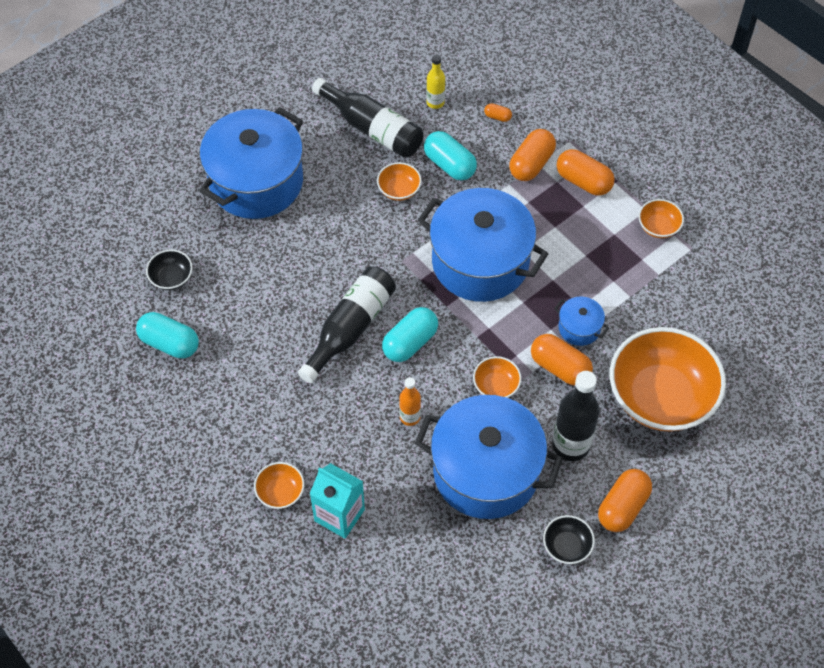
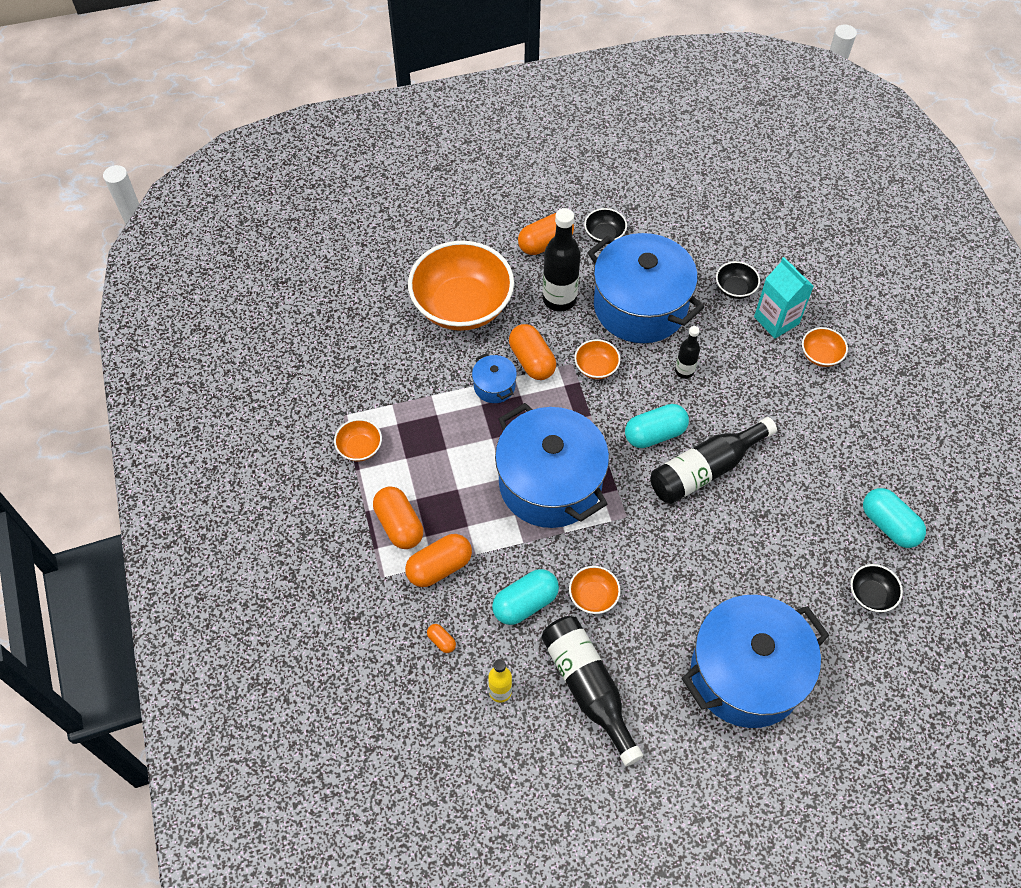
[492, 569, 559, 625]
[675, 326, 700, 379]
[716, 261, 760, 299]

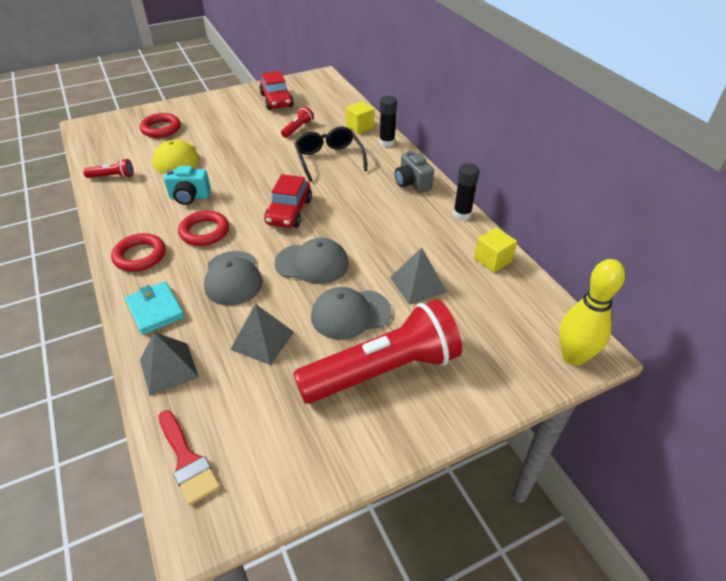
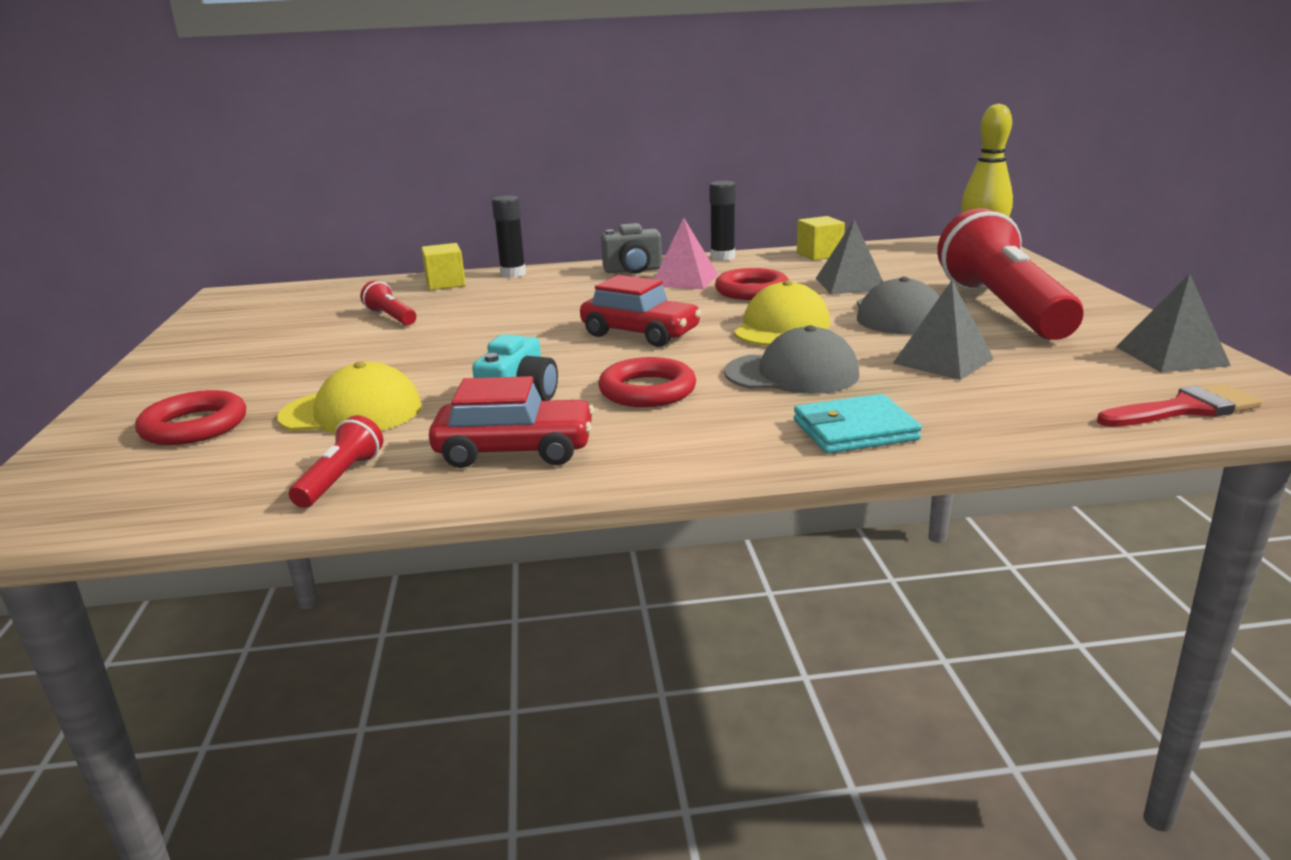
[429, 376, 594, 468]
[655, 218, 718, 290]
[715, 268, 789, 300]
[734, 280, 830, 346]
[1116, 274, 1231, 372]
[294, 127, 368, 182] (first image)

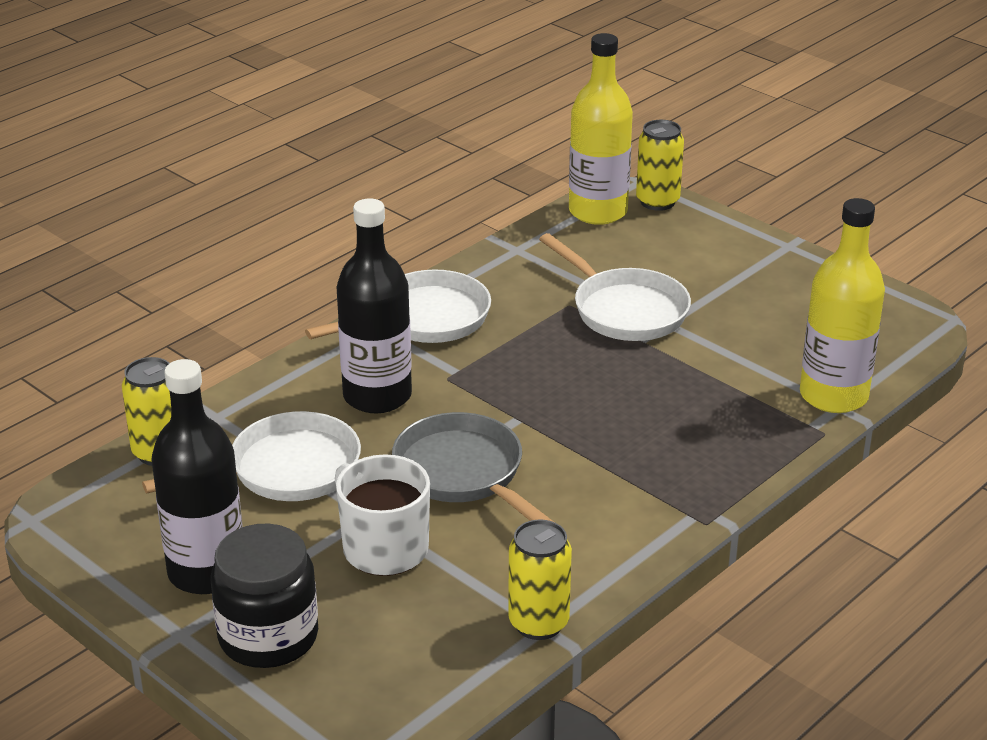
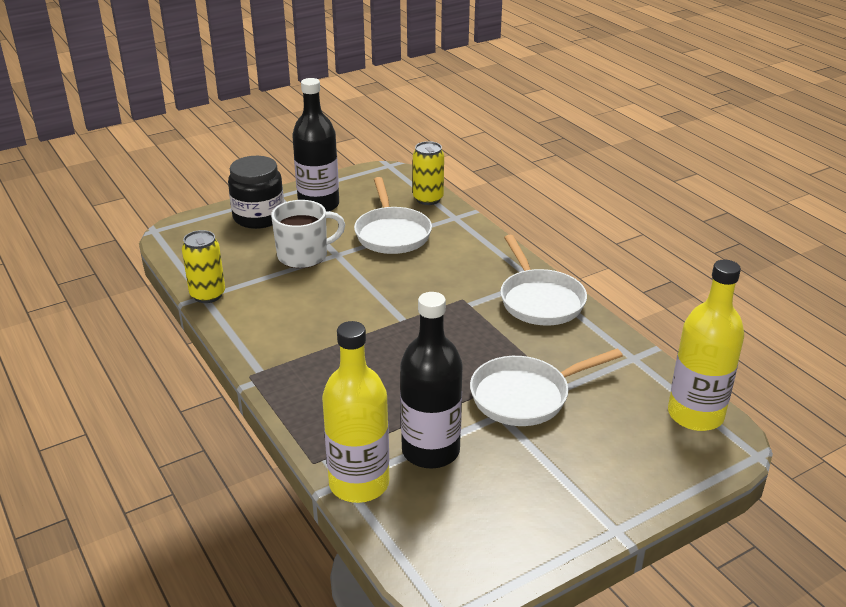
[400, 292, 463, 469]
[392, 412, 554, 522] (first image)
[636, 120, 684, 211] (first image)

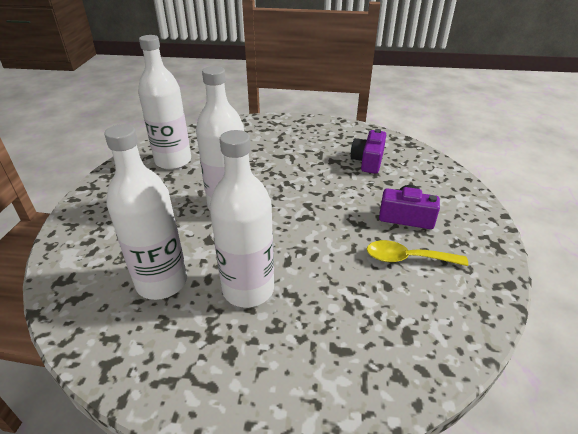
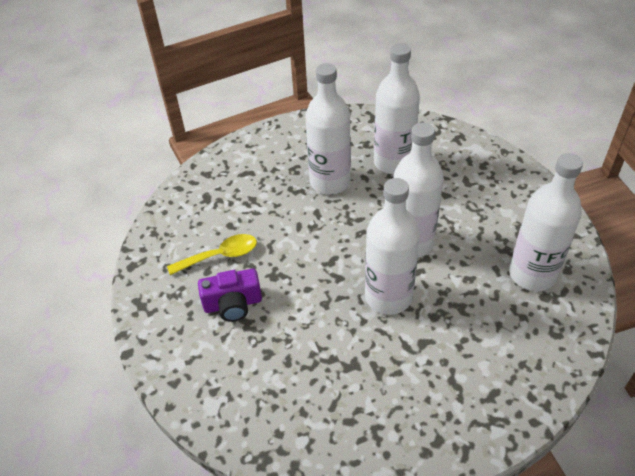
[365, 178, 420, 315]
[351, 129, 386, 174] (first image)

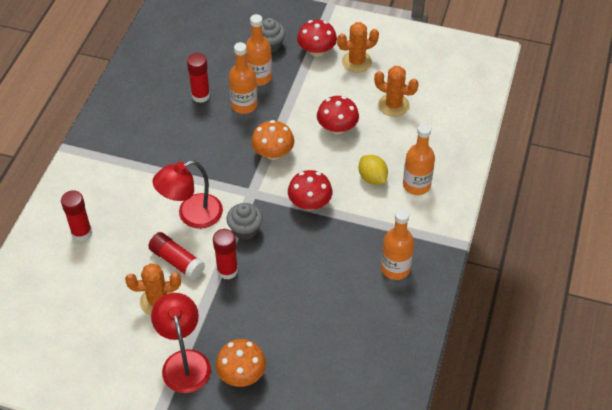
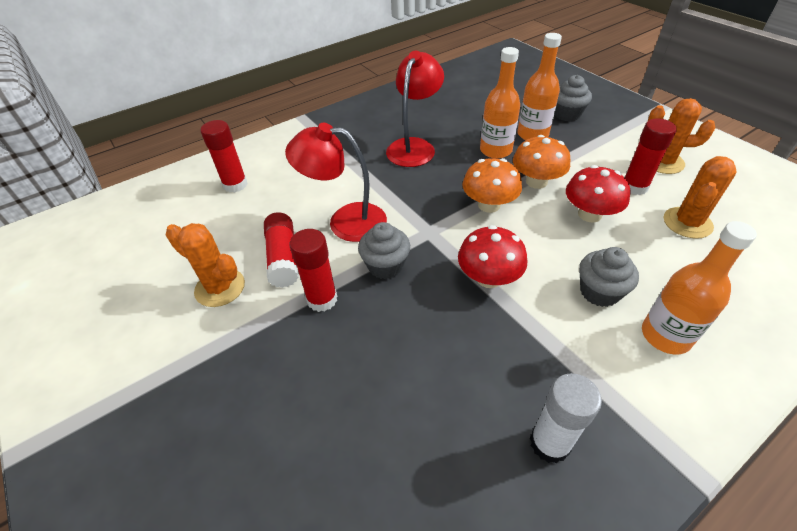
[386, 50, 444, 167]
[513, 135, 570, 189]
[530, 373, 602, 464]
[579, 247, 639, 307]
[625, 118, 677, 195]
[664, 156, 737, 239]
[297, 20, 337, 57] (first image)

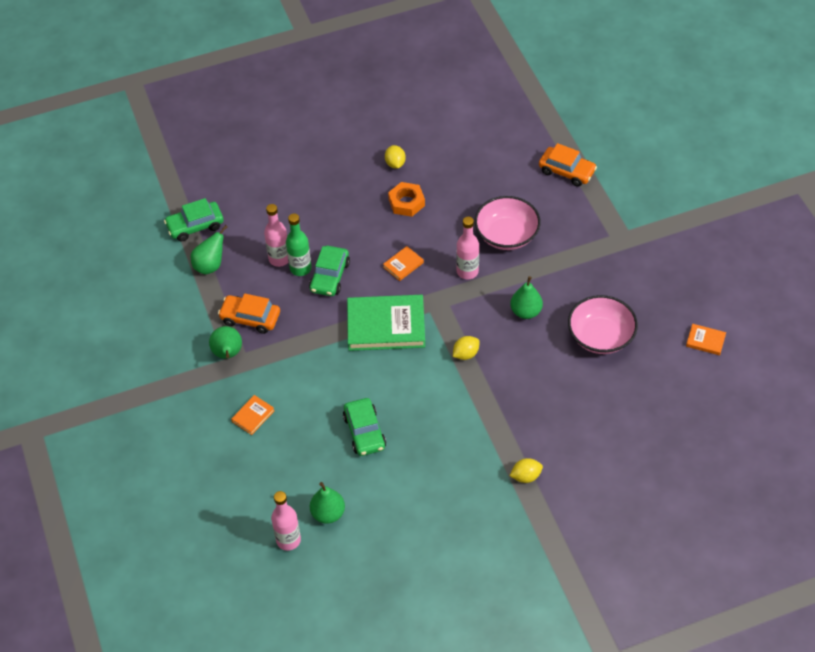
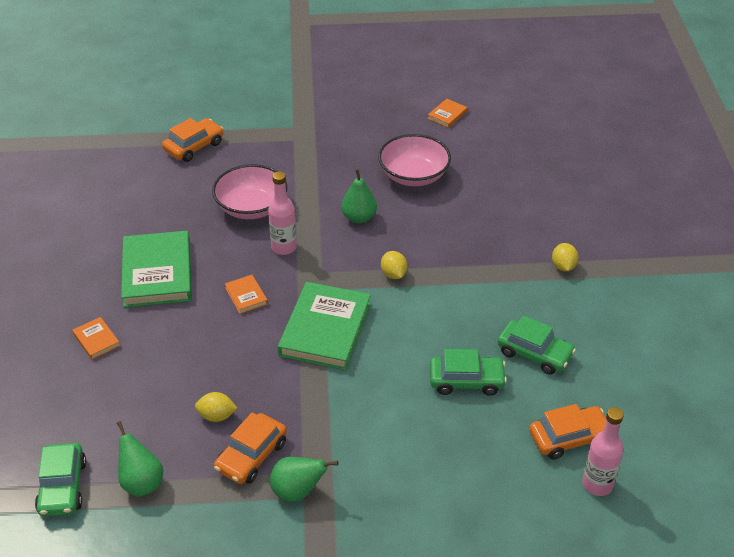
[72, 317, 120, 359]
[121, 231, 192, 308]
[195, 392, 238, 422]
[497, 315, 576, 375]
[529, 404, 607, 460]
[264, 204, 288, 267] (first image)
[286, 213, 312, 276] (first image)

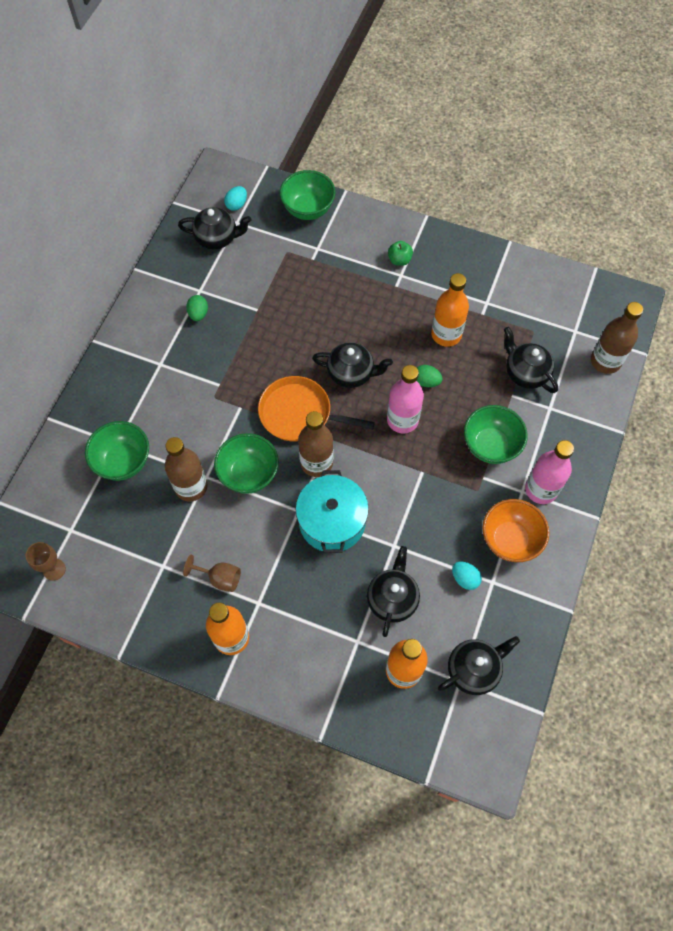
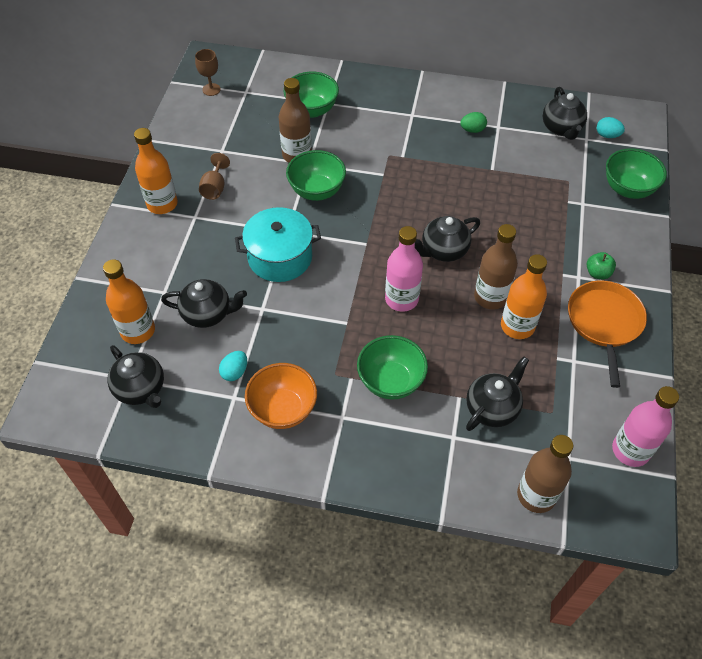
[415, 216, 480, 262]
[474, 224, 518, 310]
[568, 281, 647, 388]
[612, 386, 679, 467]
[417, 365, 443, 387] (first image)

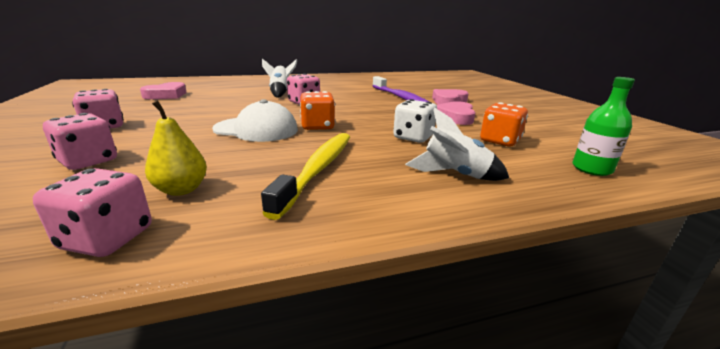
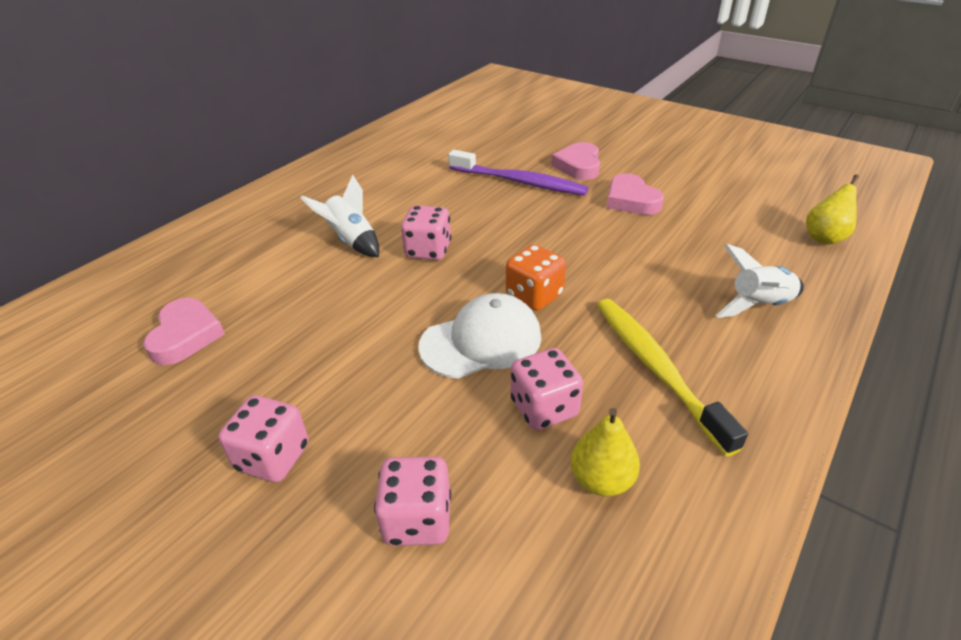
[511, 348, 583, 430]
[806, 174, 859, 245]
[393, 99, 437, 143] (first image)
[480, 102, 528, 146] (first image)

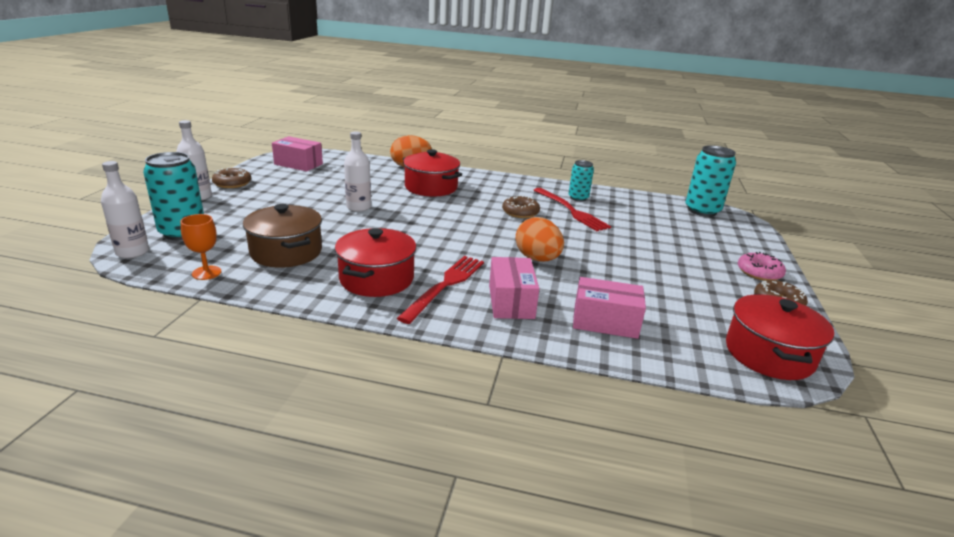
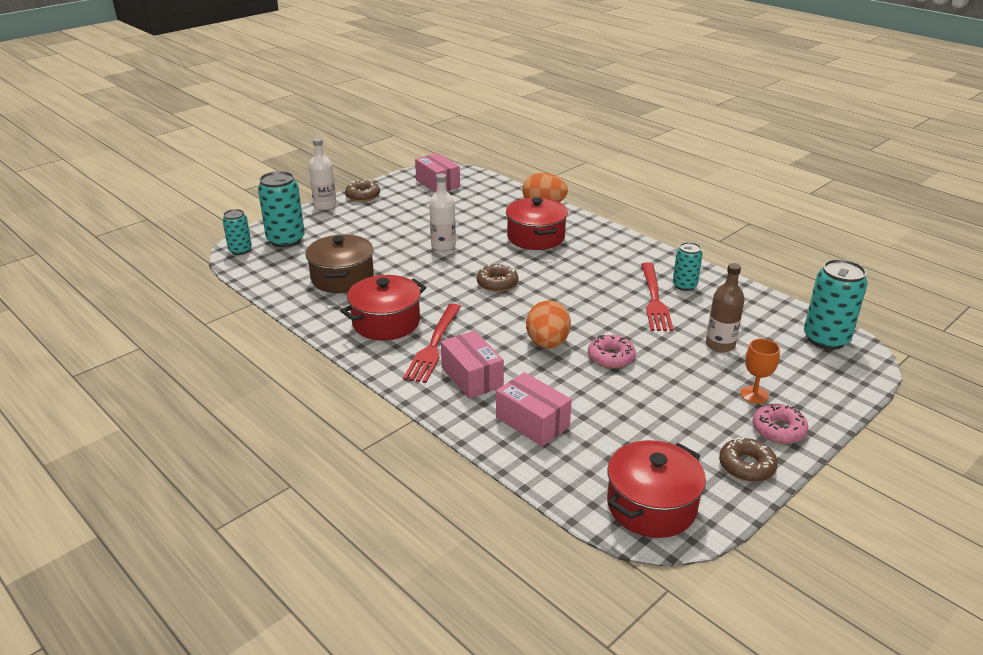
[222, 209, 252, 255]
[403, 304, 461, 383]
[441, 330, 504, 399]
[477, 264, 518, 292]
[588, 335, 636, 369]
[706, 263, 745, 353]
[740, 339, 780, 404]

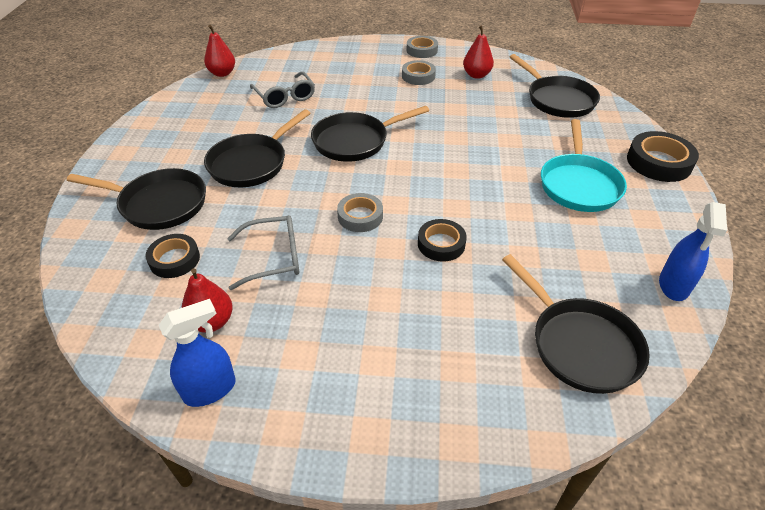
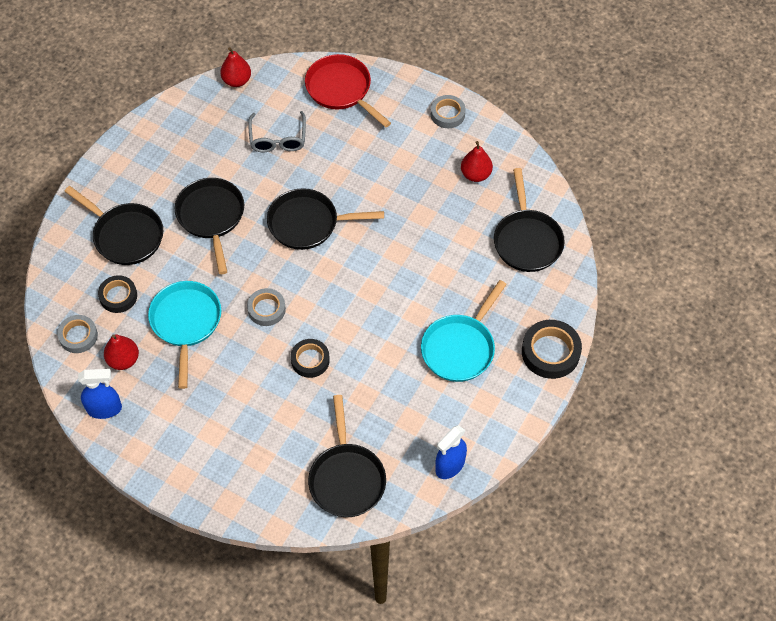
[57, 315, 98, 353]
[148, 281, 221, 389]
[175, 178, 244, 274]
[305, 54, 391, 127]

